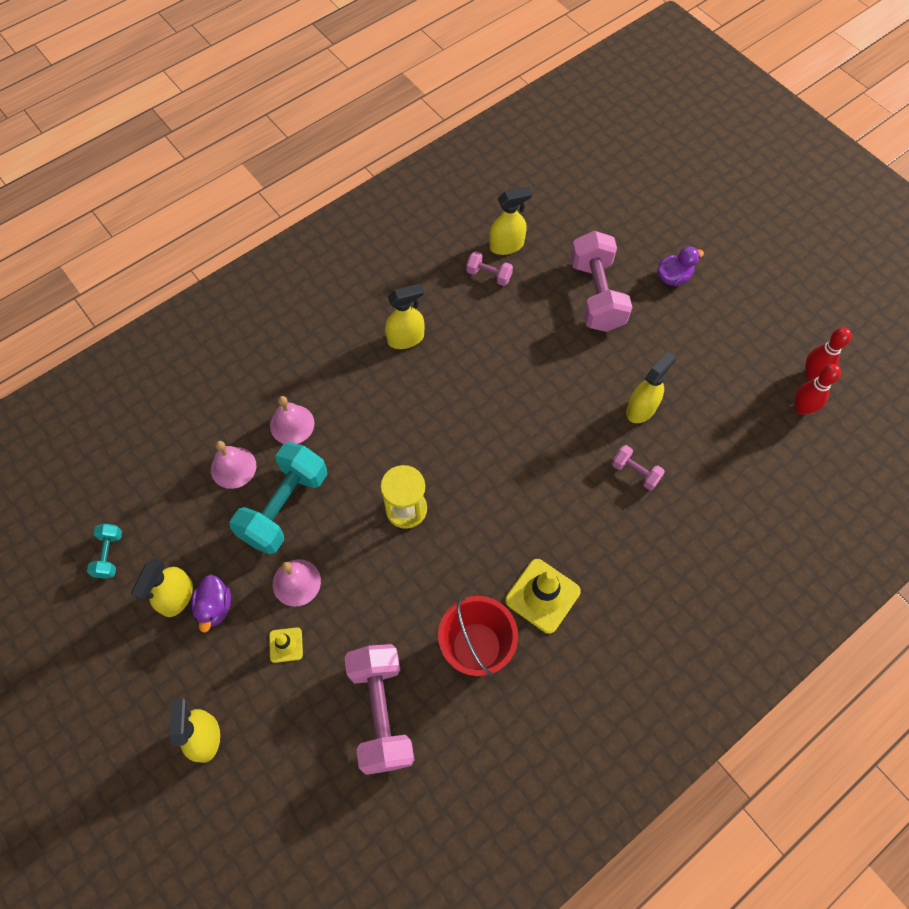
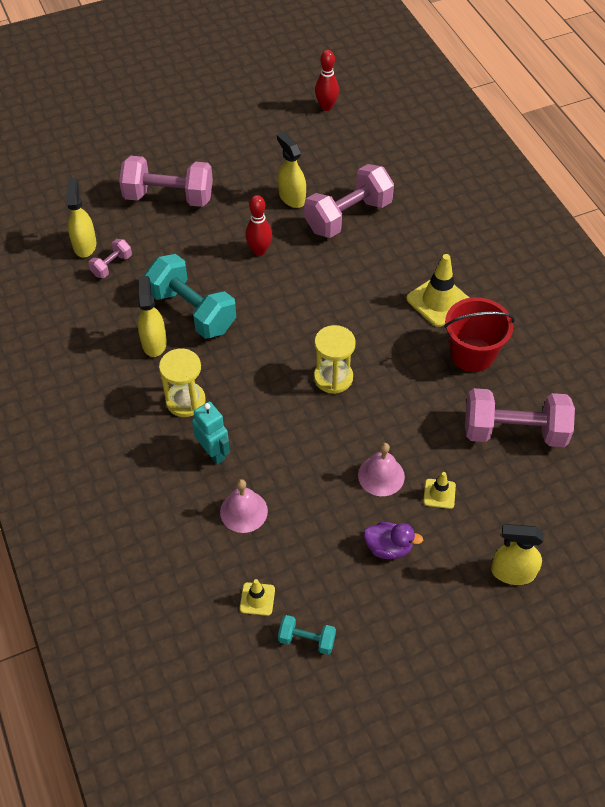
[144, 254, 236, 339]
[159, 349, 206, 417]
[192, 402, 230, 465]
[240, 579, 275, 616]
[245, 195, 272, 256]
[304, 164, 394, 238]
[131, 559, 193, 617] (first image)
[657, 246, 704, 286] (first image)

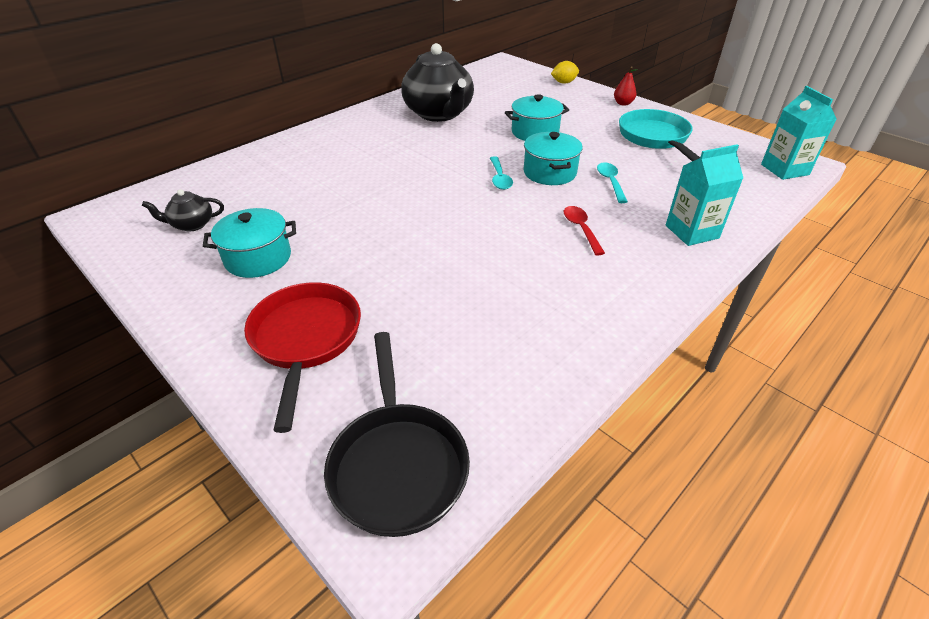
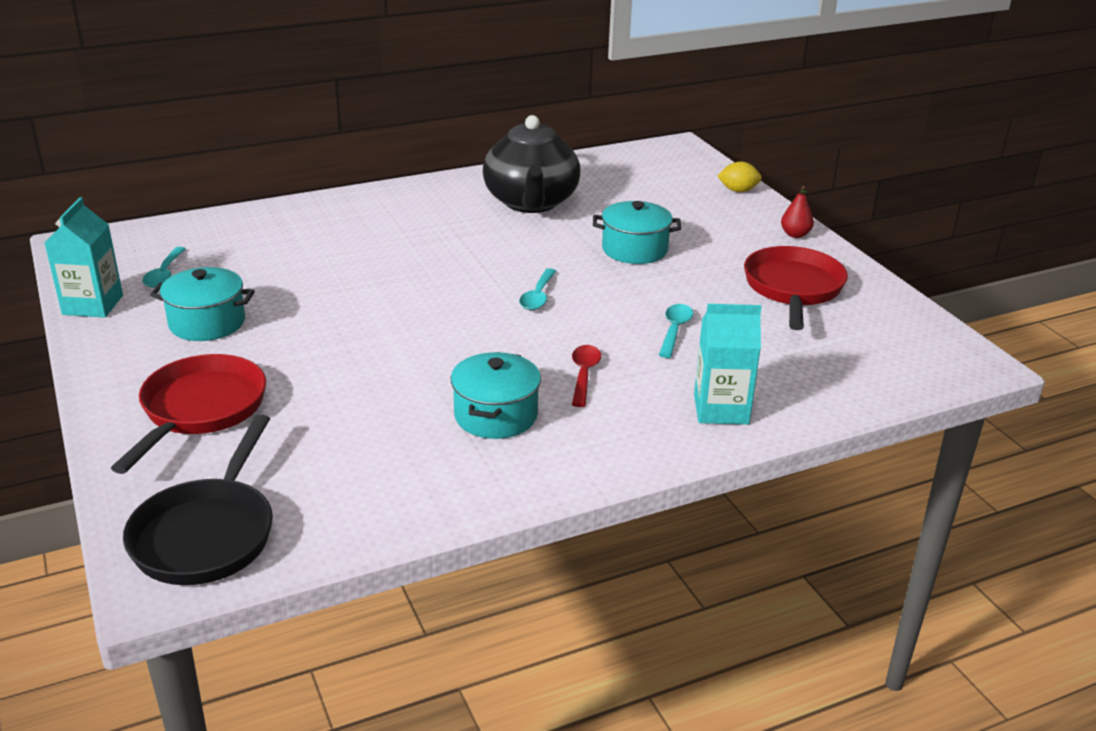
[45, 197, 123, 318]
[142, 247, 186, 288]
[451, 352, 541, 439]
[744, 246, 848, 330]

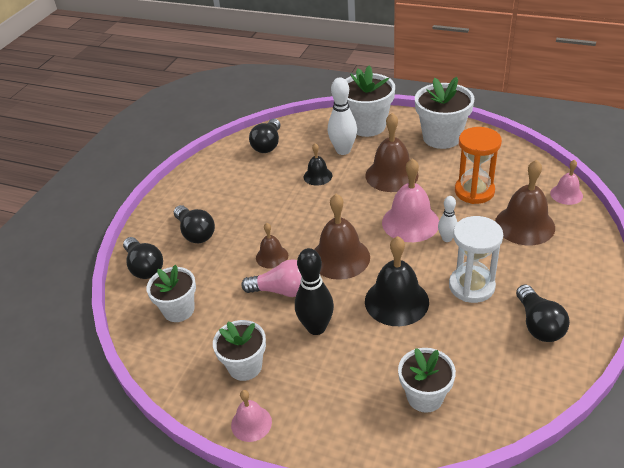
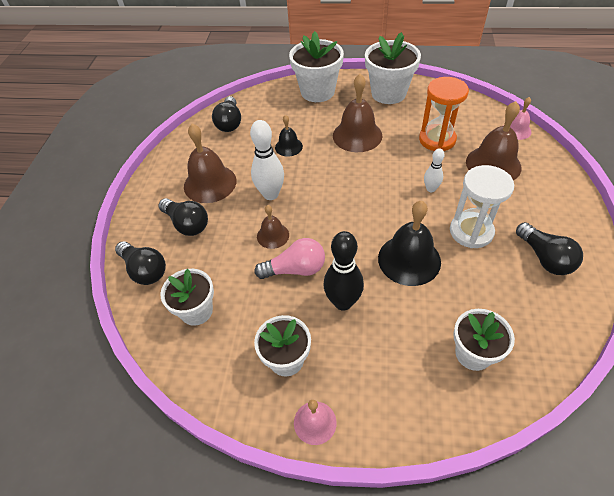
[184, 124, 236, 203]
[250, 120, 284, 200]
[382, 158, 439, 242] (first image)

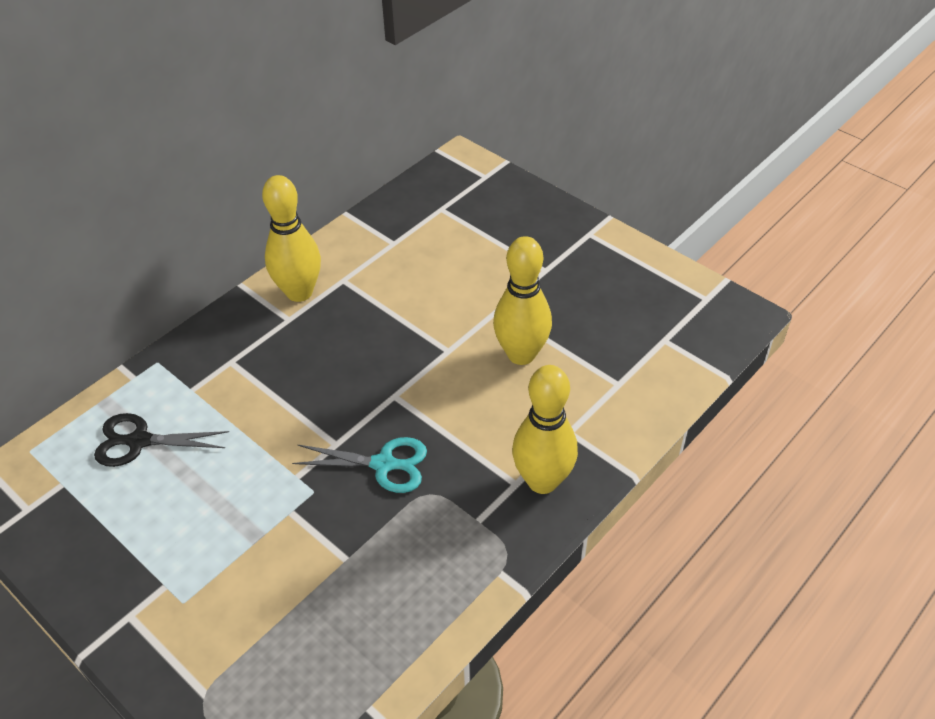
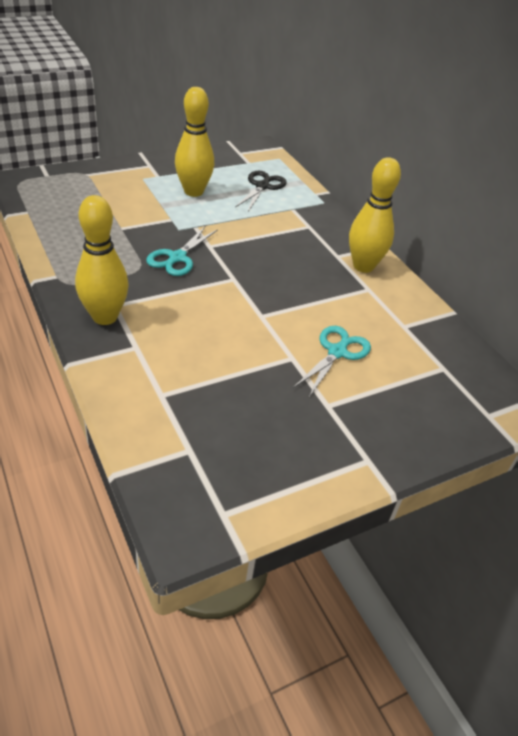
[175, 87, 214, 197]
[293, 326, 371, 397]

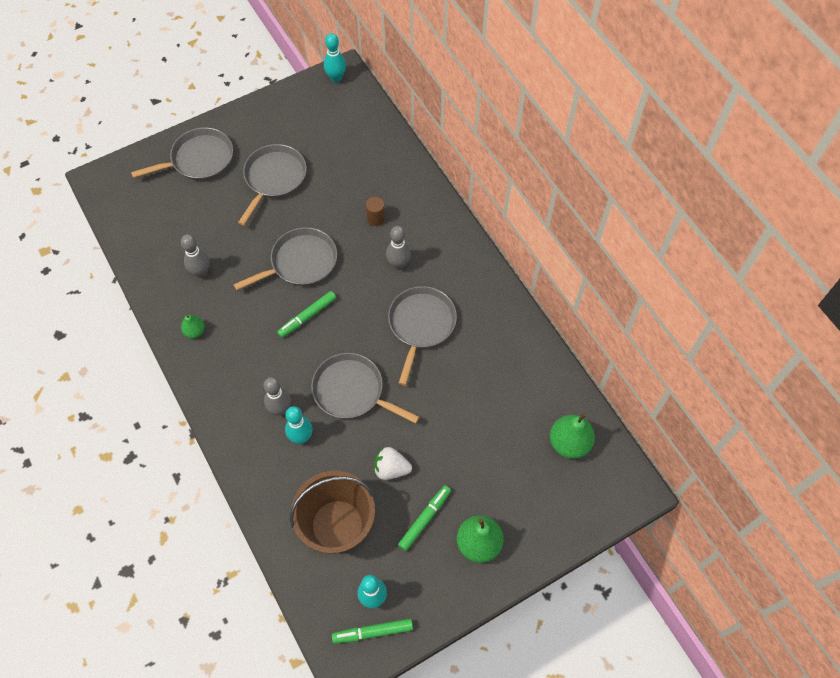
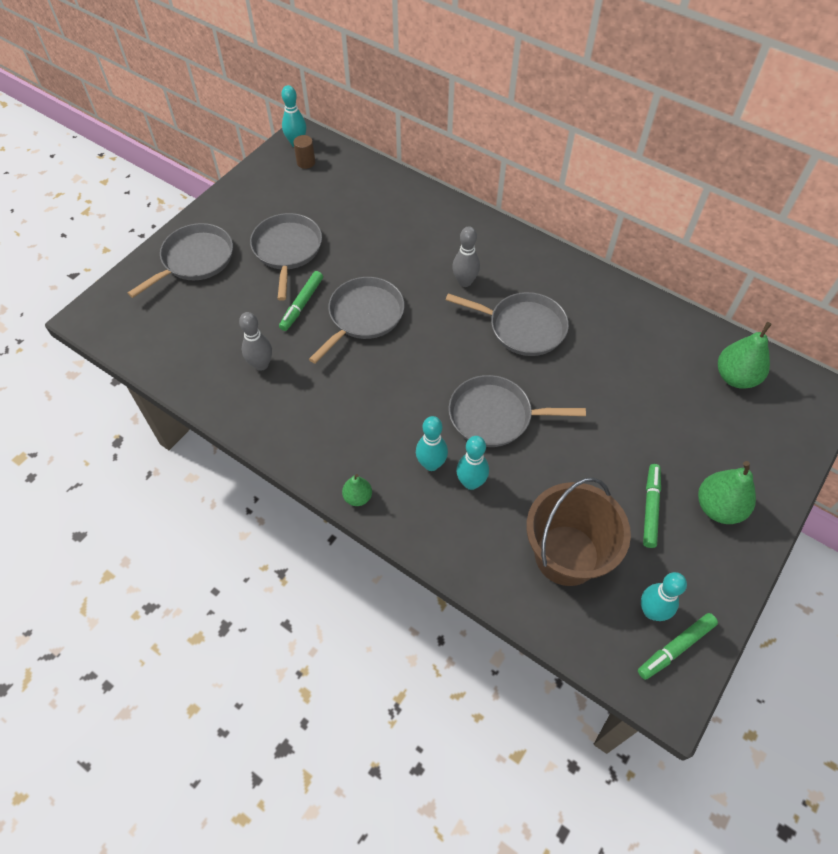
[279, 271, 323, 331]
[293, 135, 315, 169]
[342, 474, 372, 506]
[416, 416, 448, 471]
[446, 292, 569, 356]
[374, 447, 412, 480] (first image)

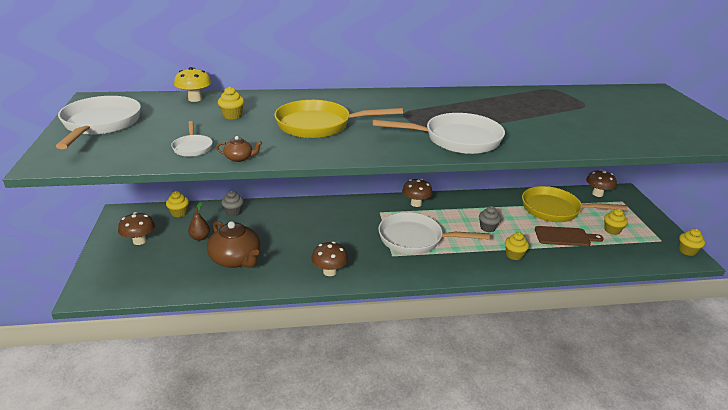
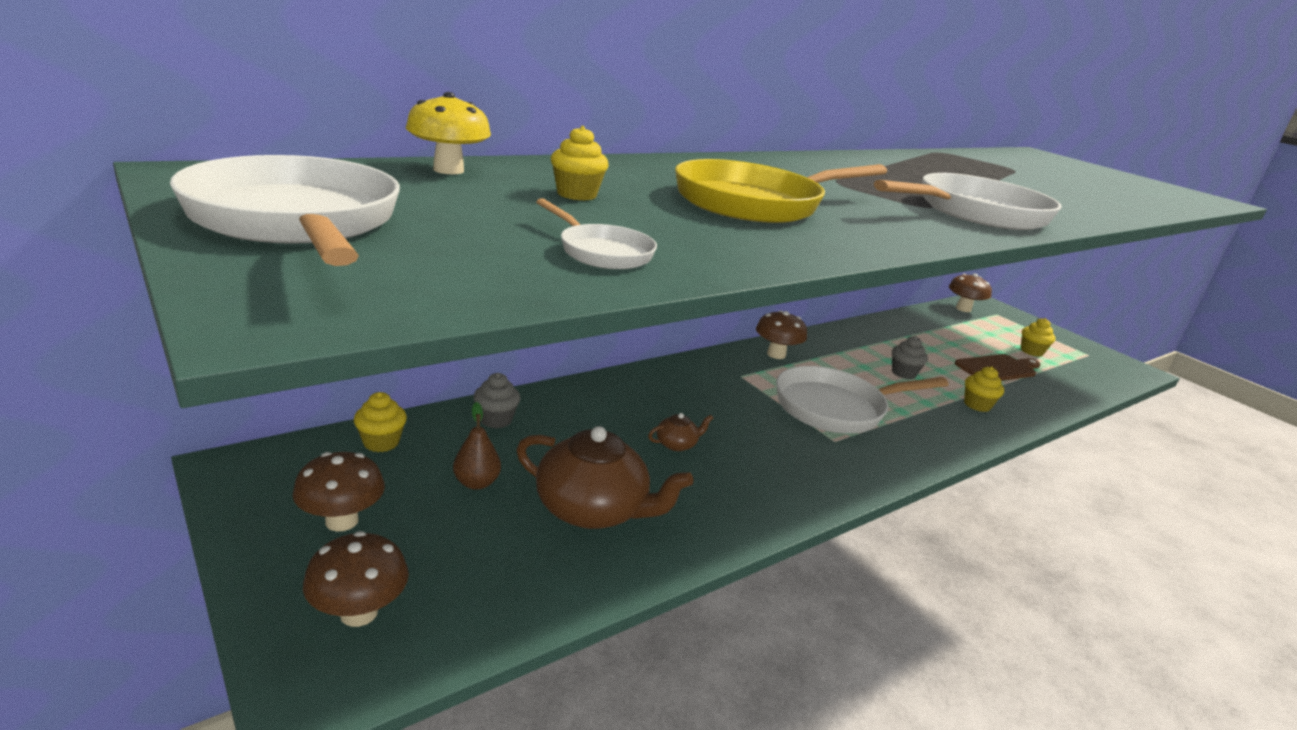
[303, 531, 409, 627]
[648, 413, 713, 451]
[522, 186, 628, 222] (first image)
[679, 229, 705, 256] (first image)

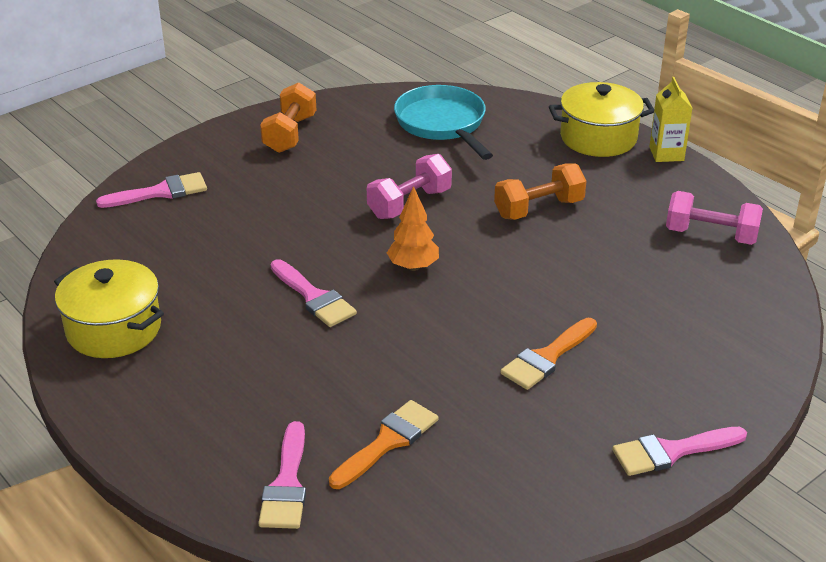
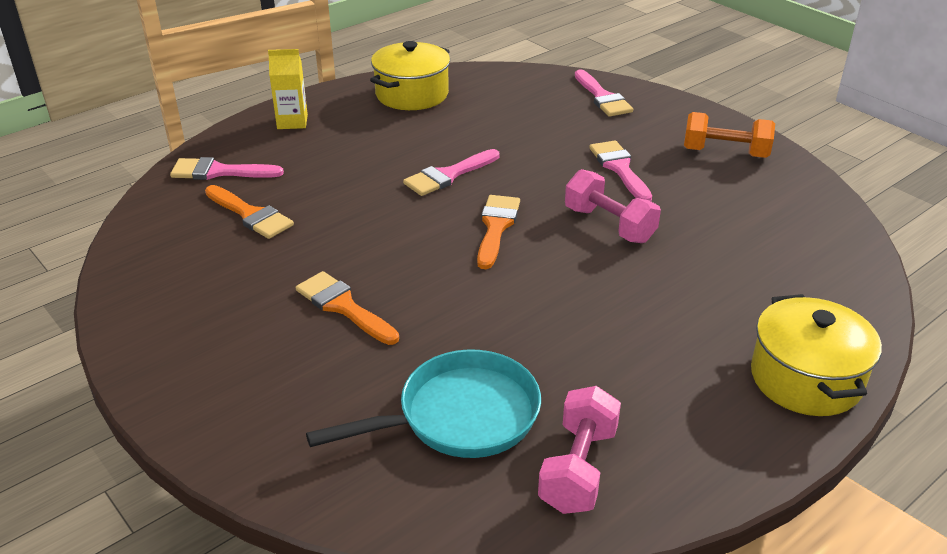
[268, 49, 308, 129]
[306, 349, 541, 458]
[477, 195, 520, 269]
[589, 140, 652, 201]
[494, 163, 586, 220] (first image)

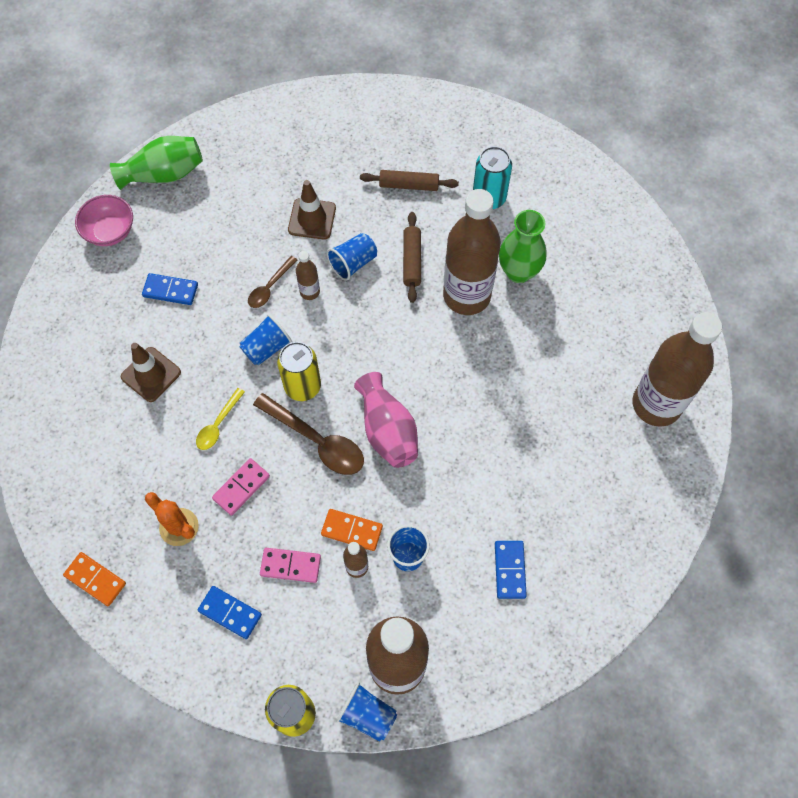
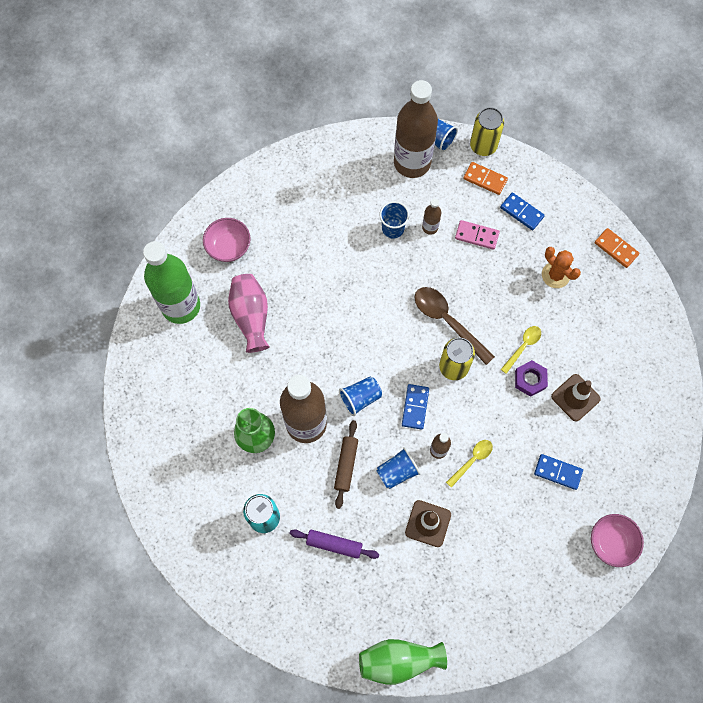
[143, 241, 200, 324]
[203, 218, 251, 262]
[228, 274, 269, 353]
[289, 529, 379, 559]
[339, 377, 382, 416]
[359, 639, 447, 685]
[402, 384, 429, 430]
[446, 440, 493, 488]
[463, 162, 508, 195]
[515, 360, 548, 397]
[212, 458, 270, 516] (first image)

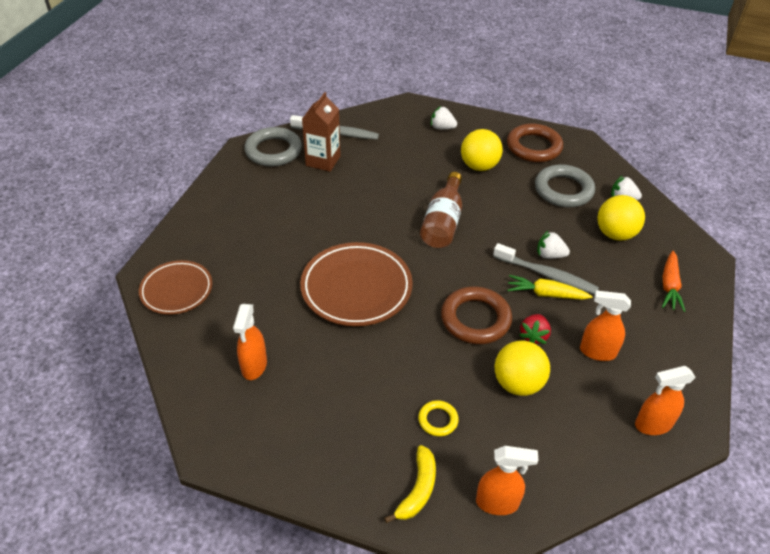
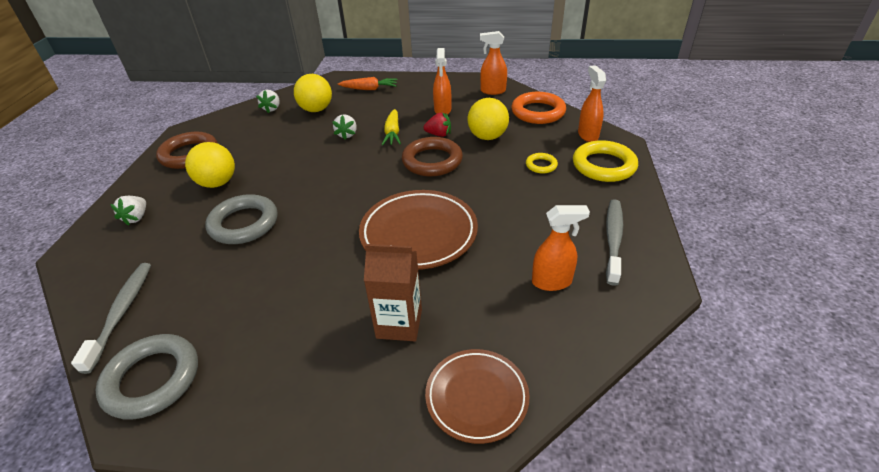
[205, 194, 278, 244]
[364, 244, 422, 341]
[480, 31, 507, 95]
[511, 92, 566, 124]
[573, 140, 638, 182]
[606, 199, 623, 286]
[420, 172, 462, 248] (first image)

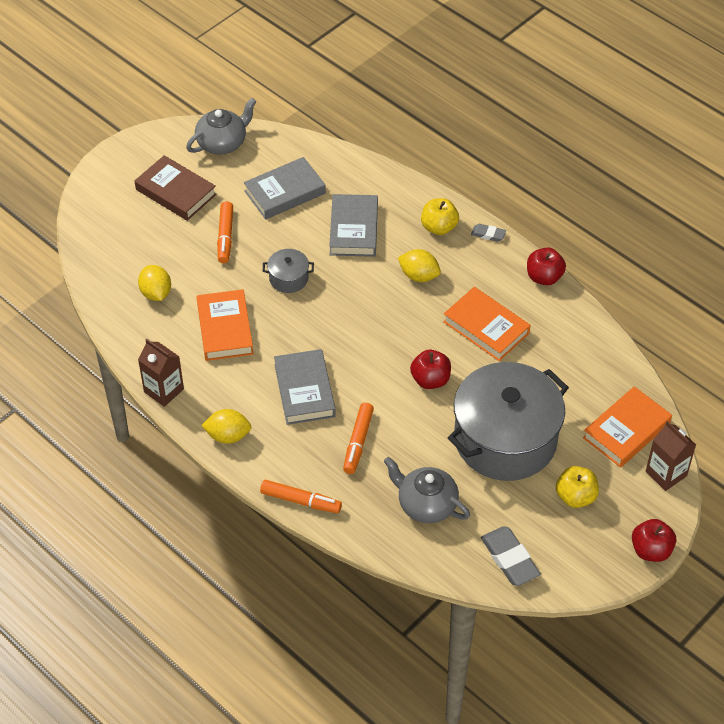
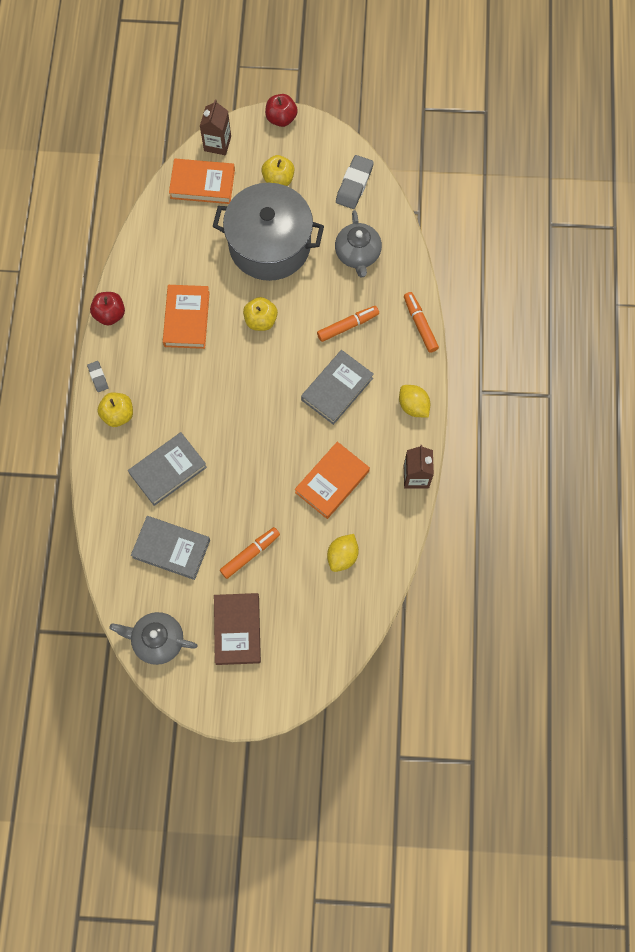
[243, 297, 278, 331]
[263, 249, 314, 293] (first image)
[398, 249, 441, 282] (first image)

